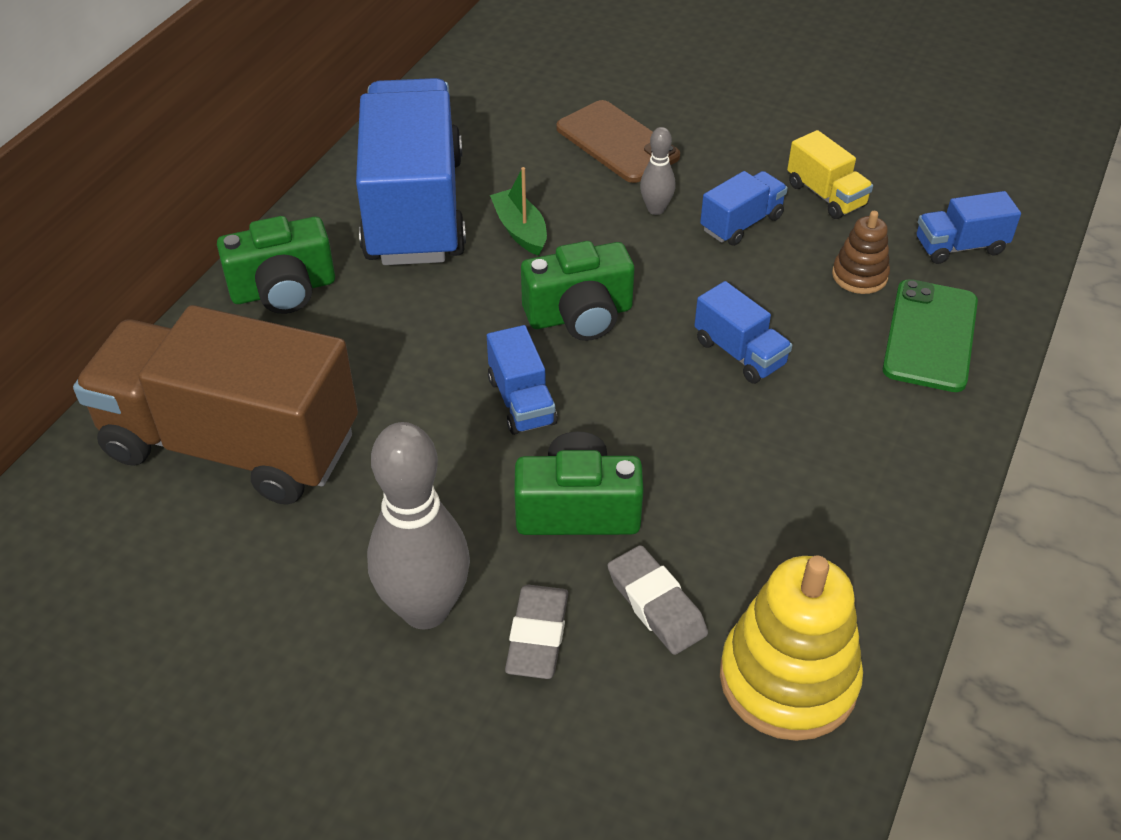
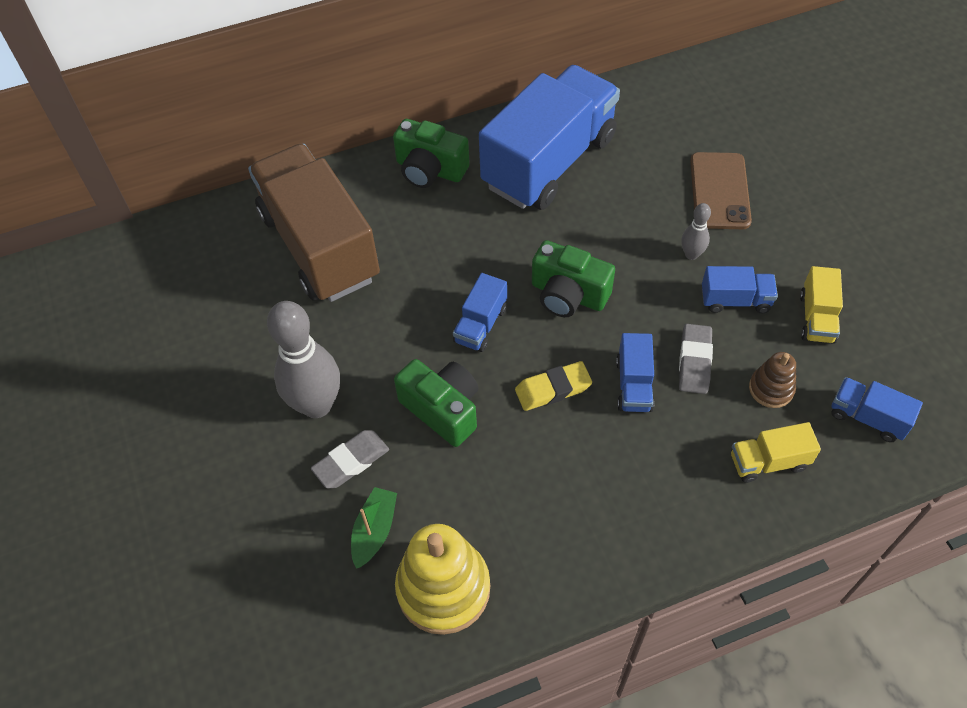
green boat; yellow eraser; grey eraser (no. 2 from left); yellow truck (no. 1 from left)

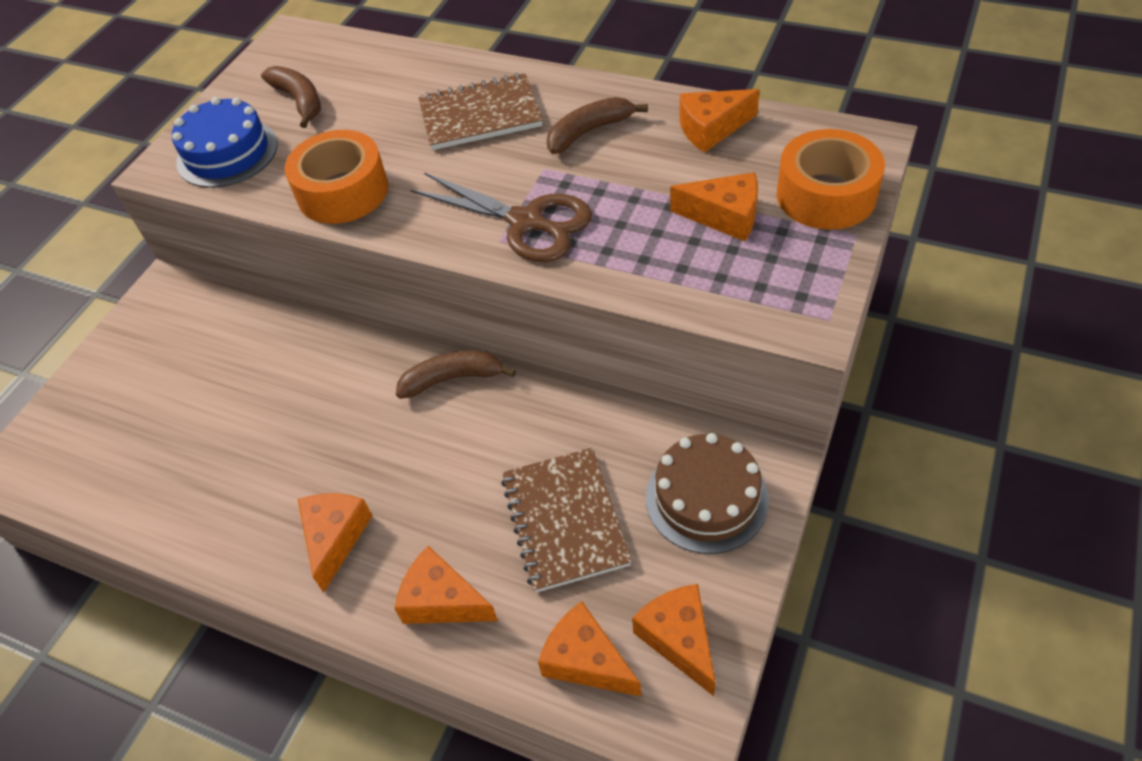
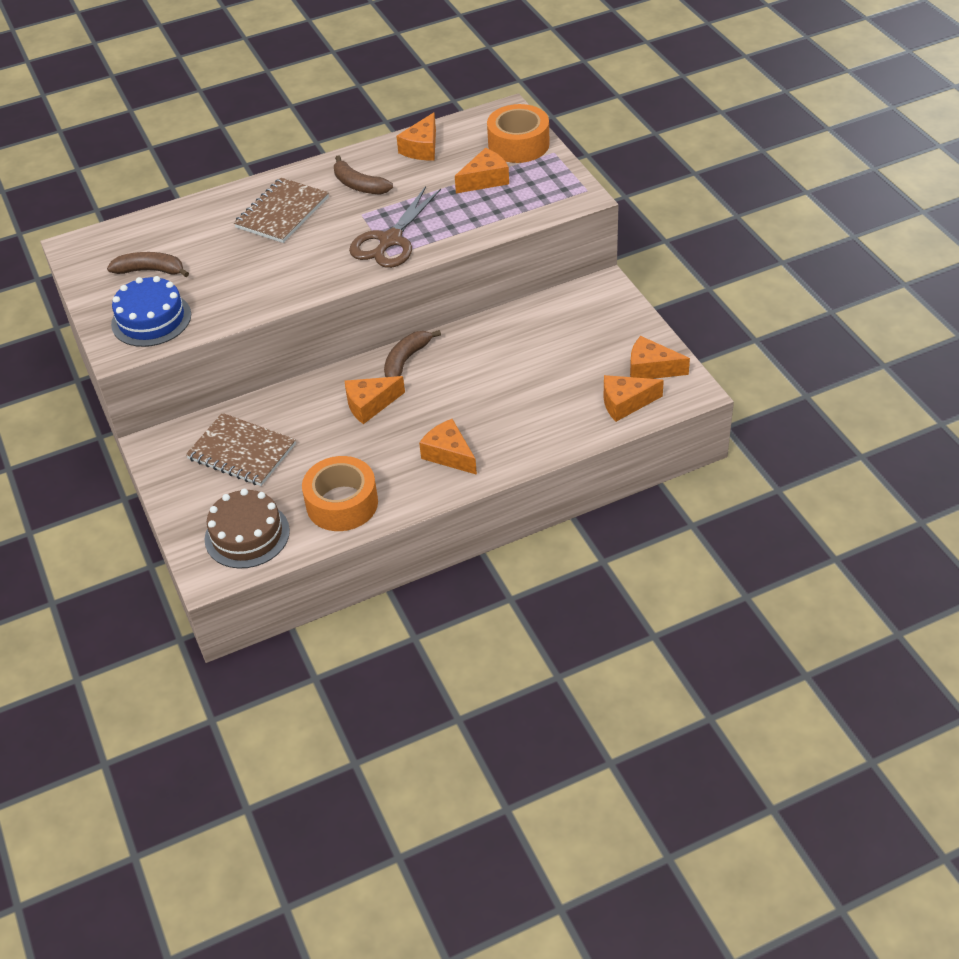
brown notebook (no. 1 from left); brown cake; orange tape (no. 1 from left); brown banana (no. 2 from left); orange cheese (no. 1 from left); brown scissors

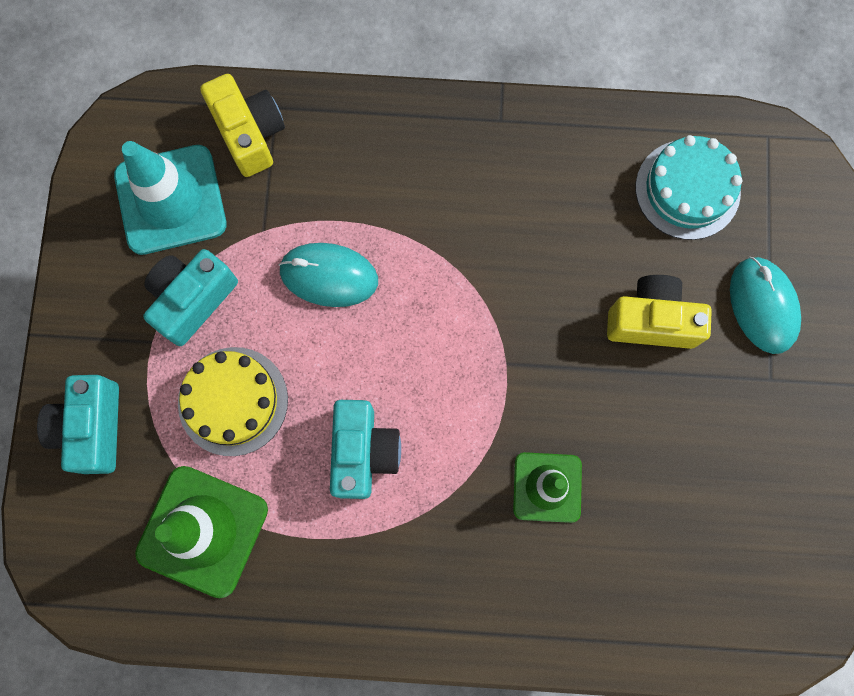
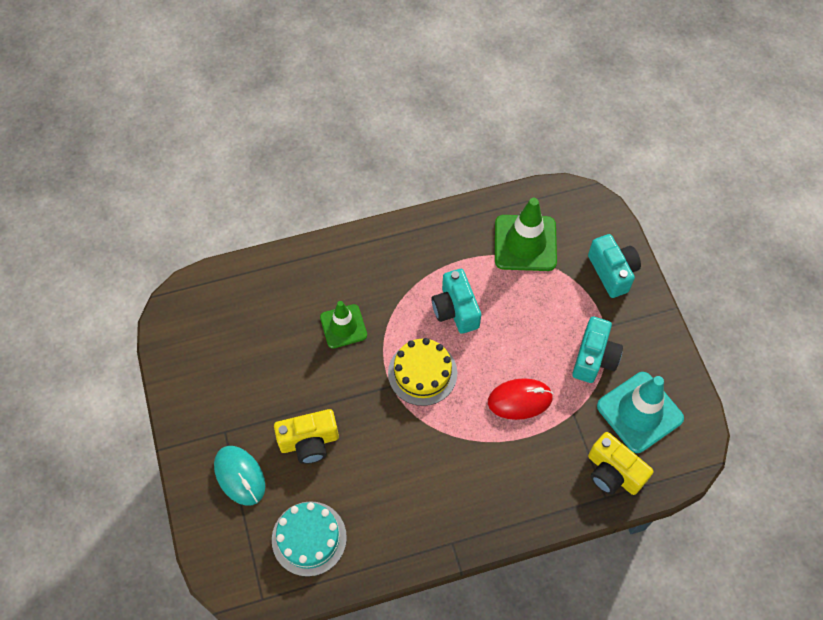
yellow cake; red mouse

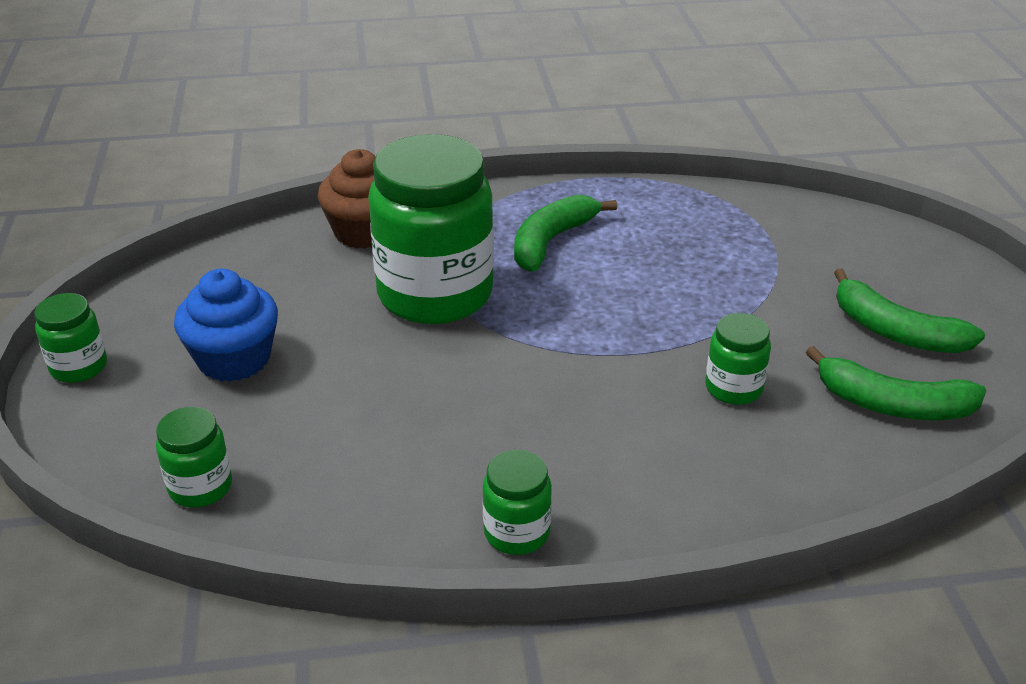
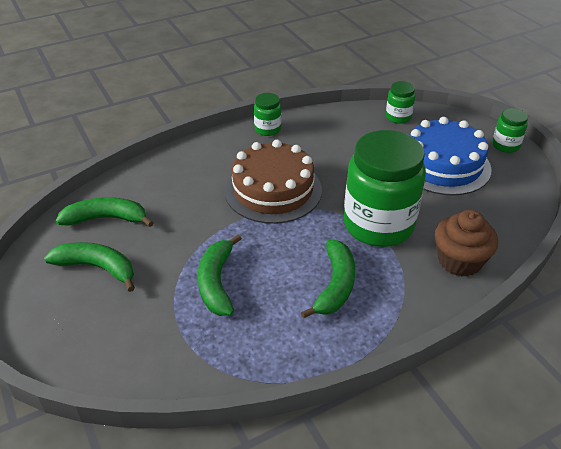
green banana (no. 3 from left); brown cake; blue cake; green jar (no. 5 from left in the first image)

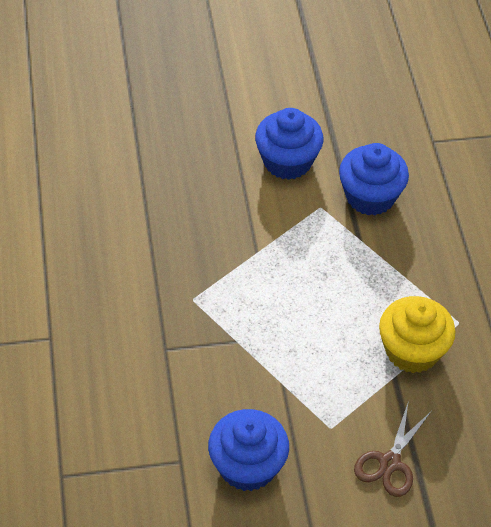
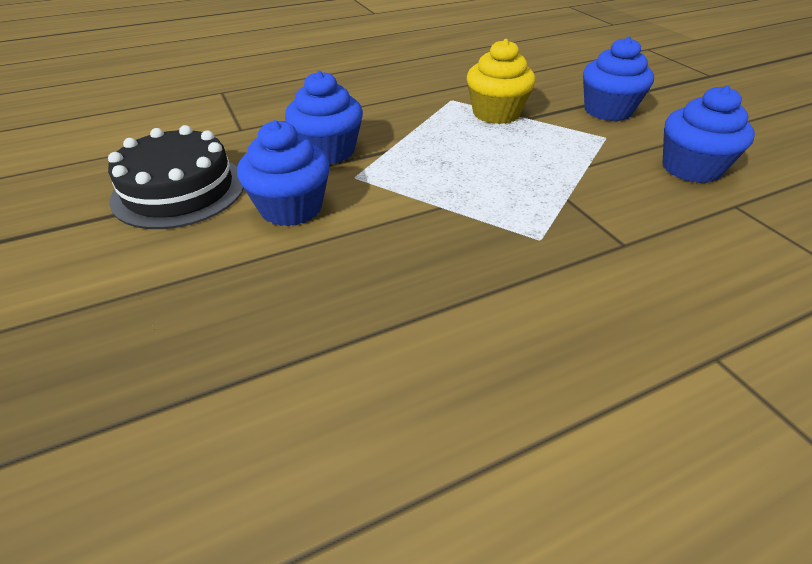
black cake; blue cupcake (no. 3 from left)

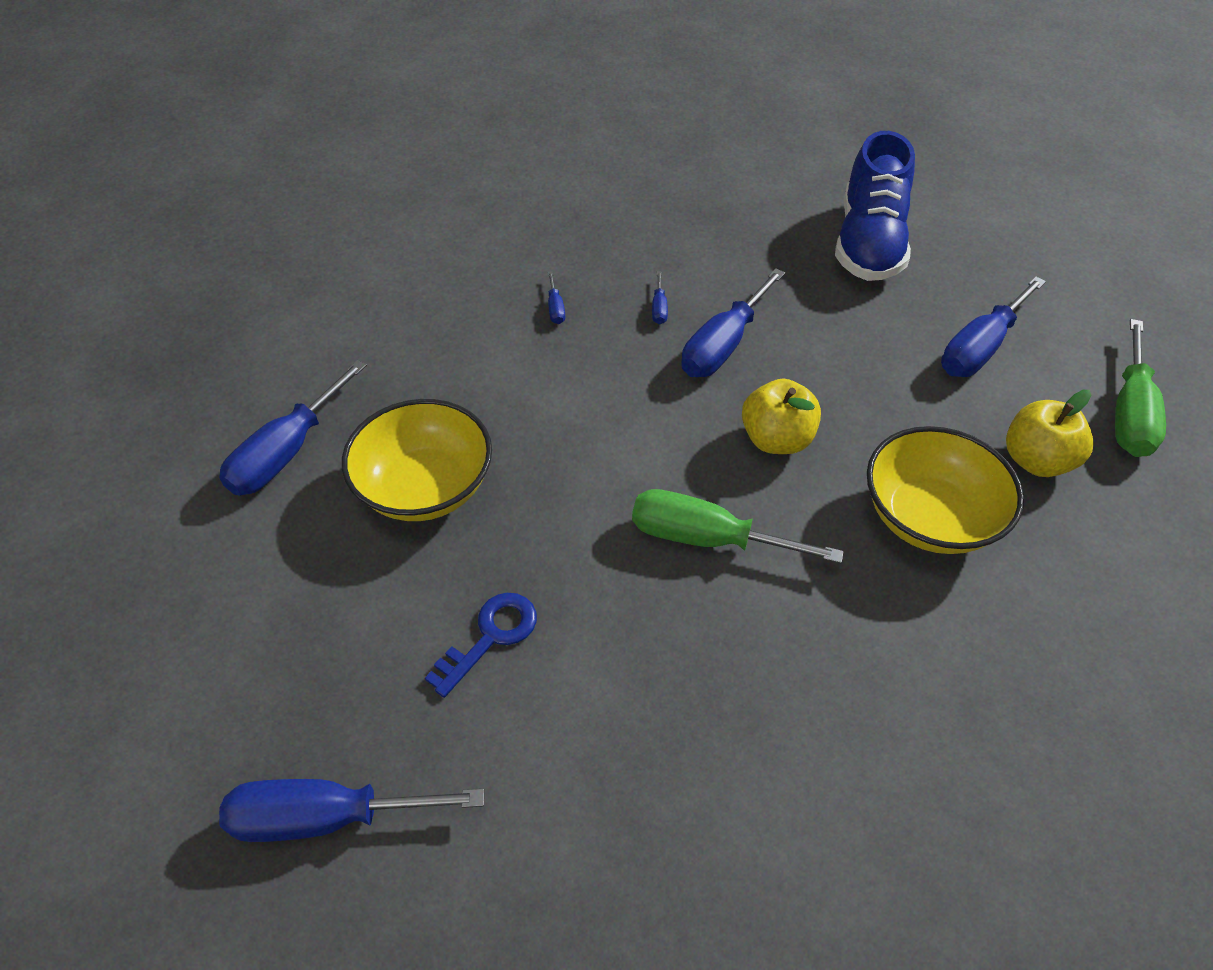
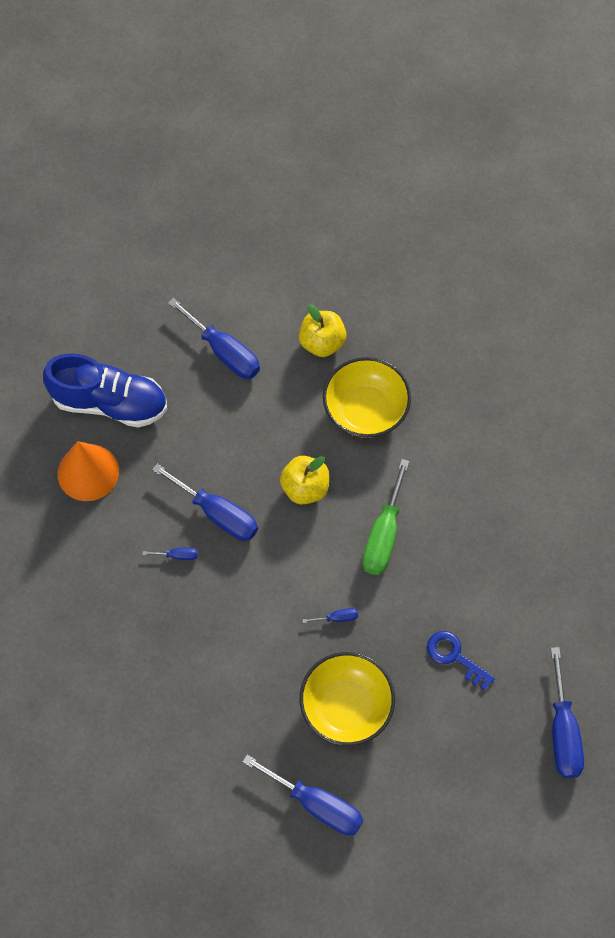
orange cone; blue screwdriver (no. 5 from left); green screwdriver (no. 2 from left in the first image)

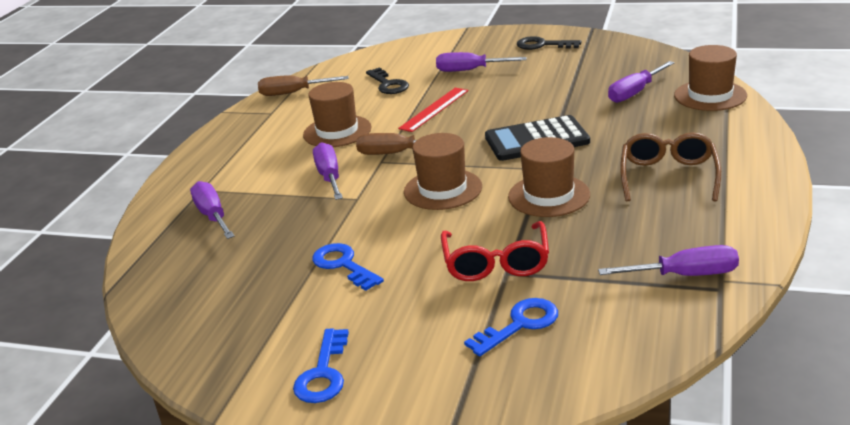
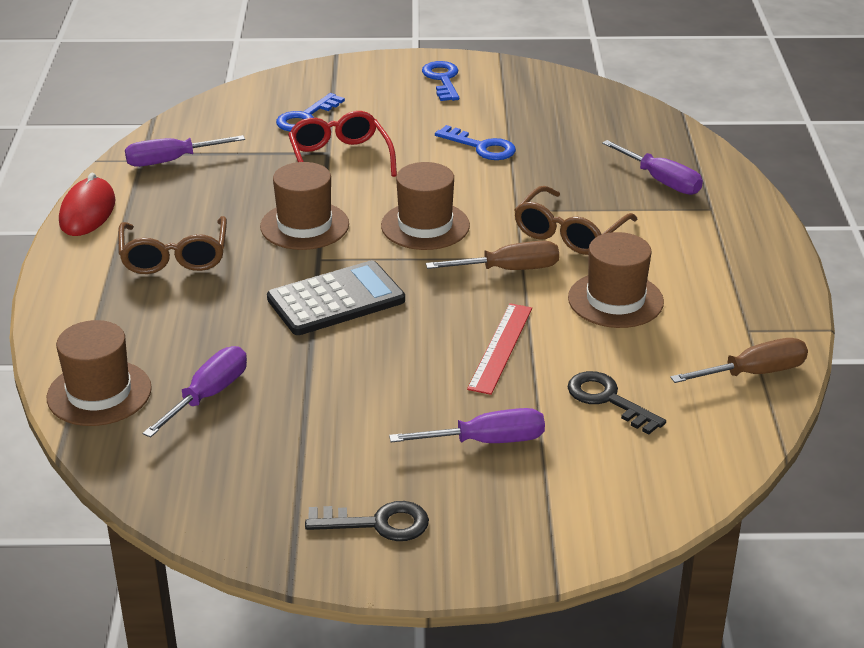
red mouse; brown glasses (no. 2 from left)

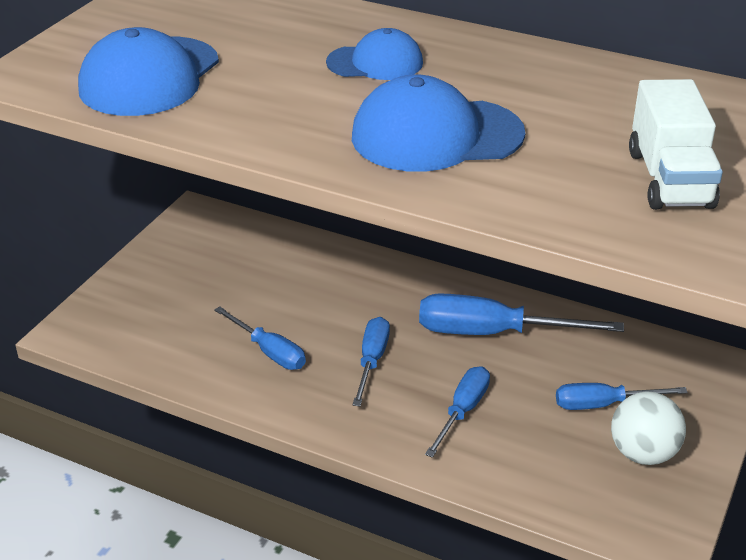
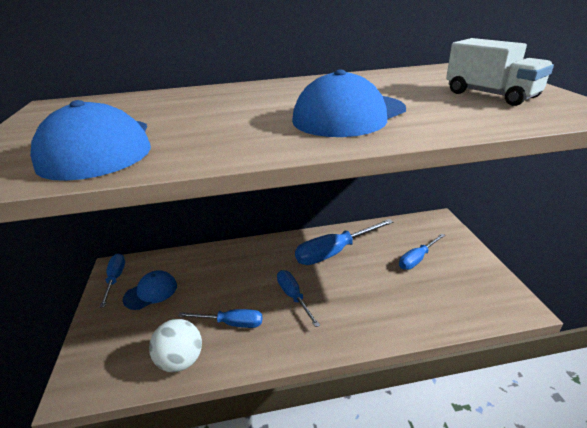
blue screwdriver (no. 1 from left); blue cap (no. 2 from left); white ball

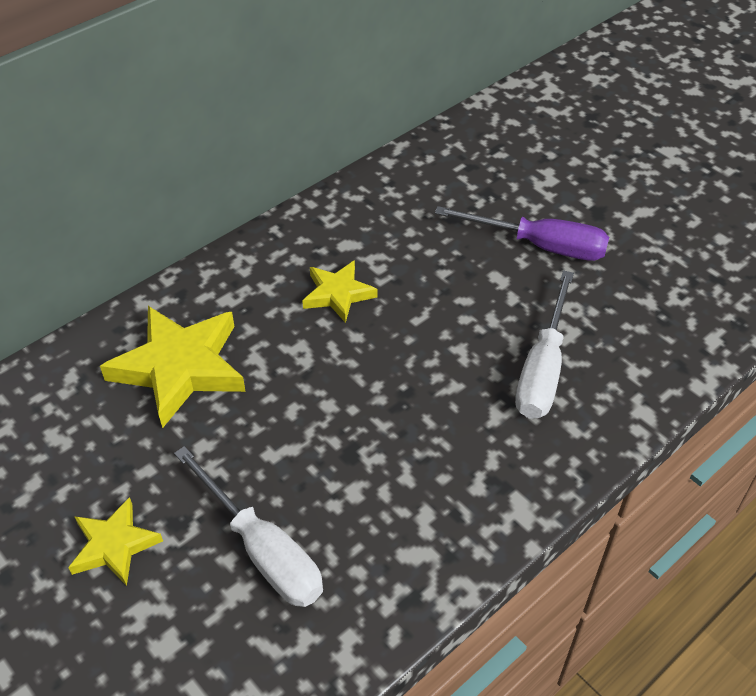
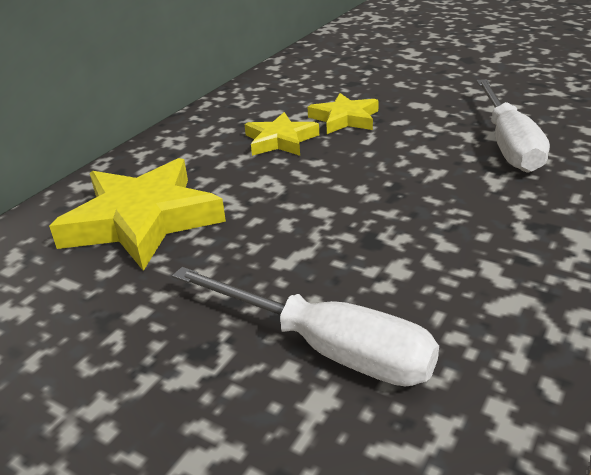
yellow star (no. 3 from left); purple screwdriver

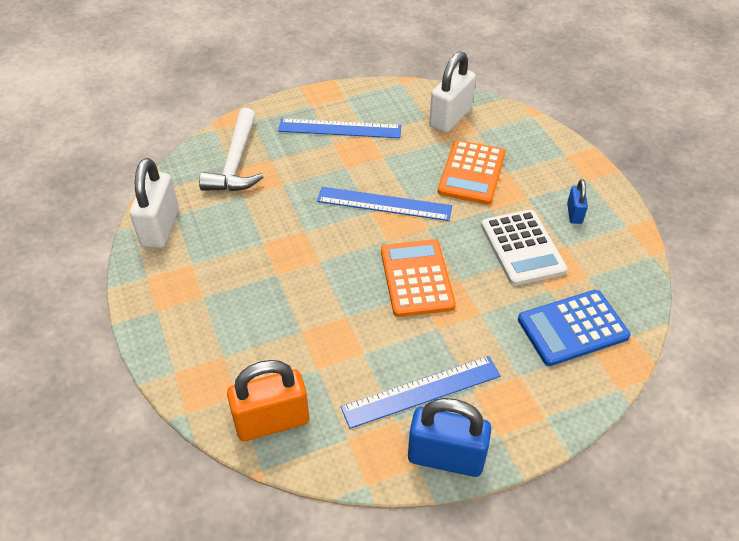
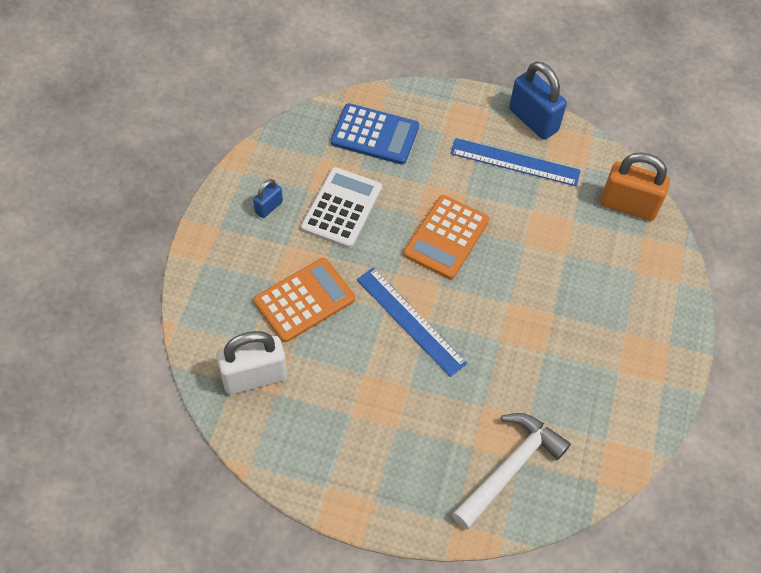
white padlock (no. 1 from left in the first image); blue ruler (no. 1 from left in the first image)

